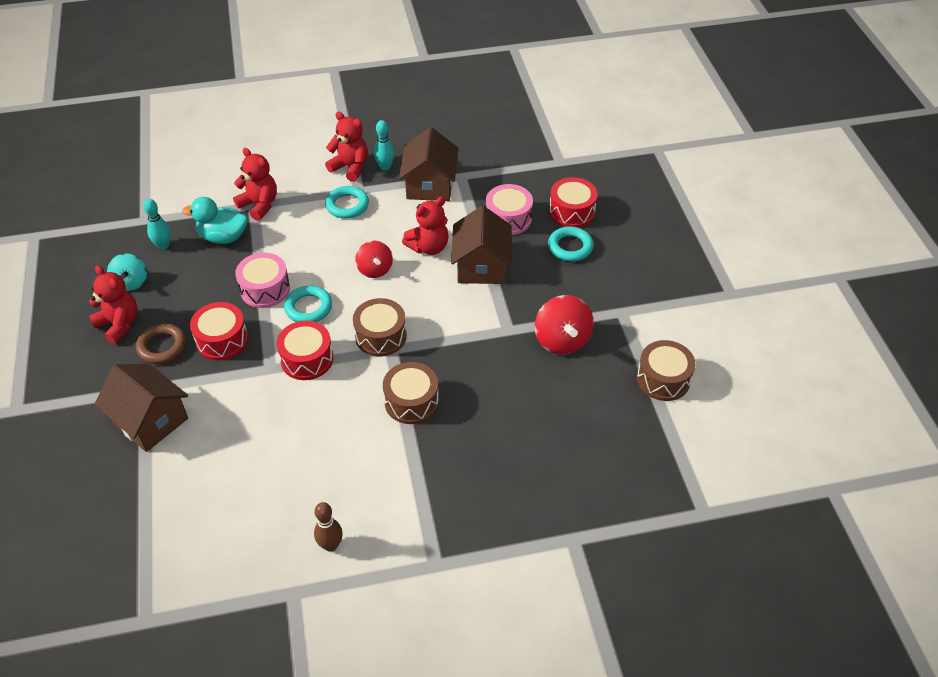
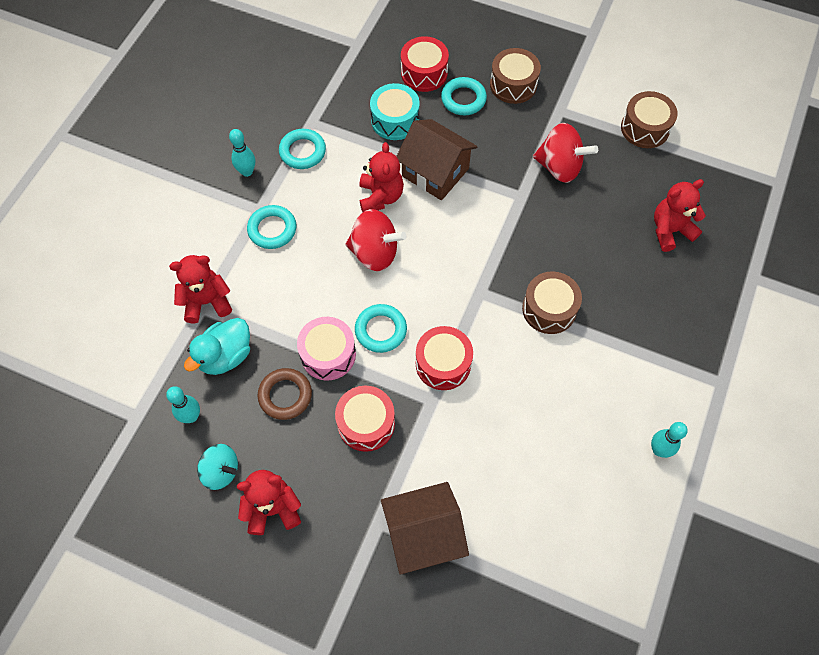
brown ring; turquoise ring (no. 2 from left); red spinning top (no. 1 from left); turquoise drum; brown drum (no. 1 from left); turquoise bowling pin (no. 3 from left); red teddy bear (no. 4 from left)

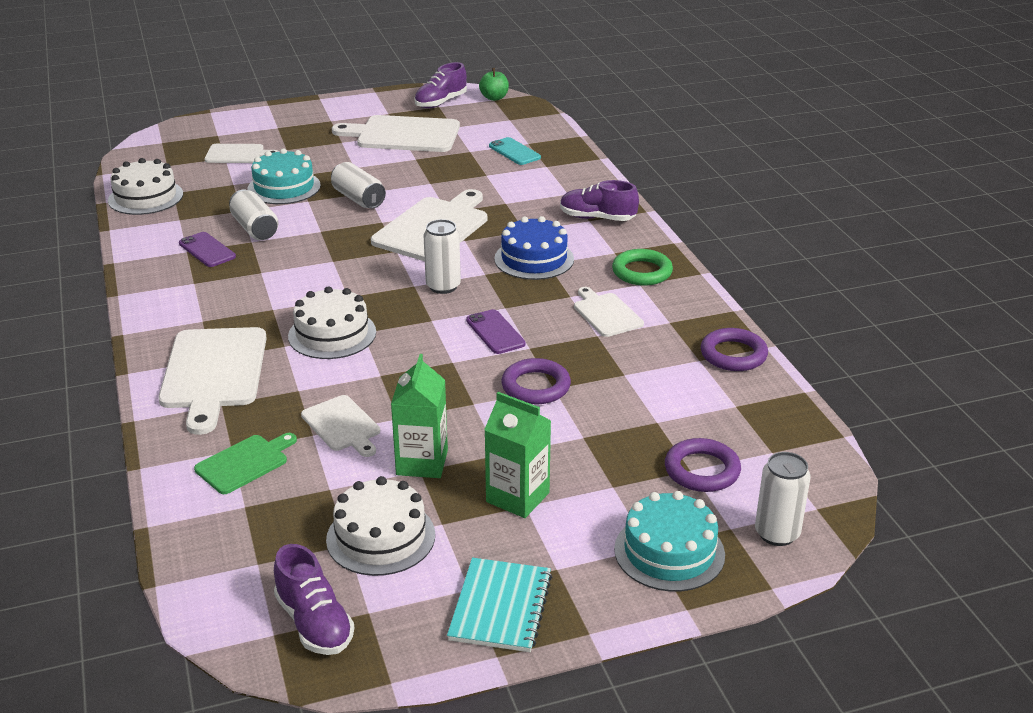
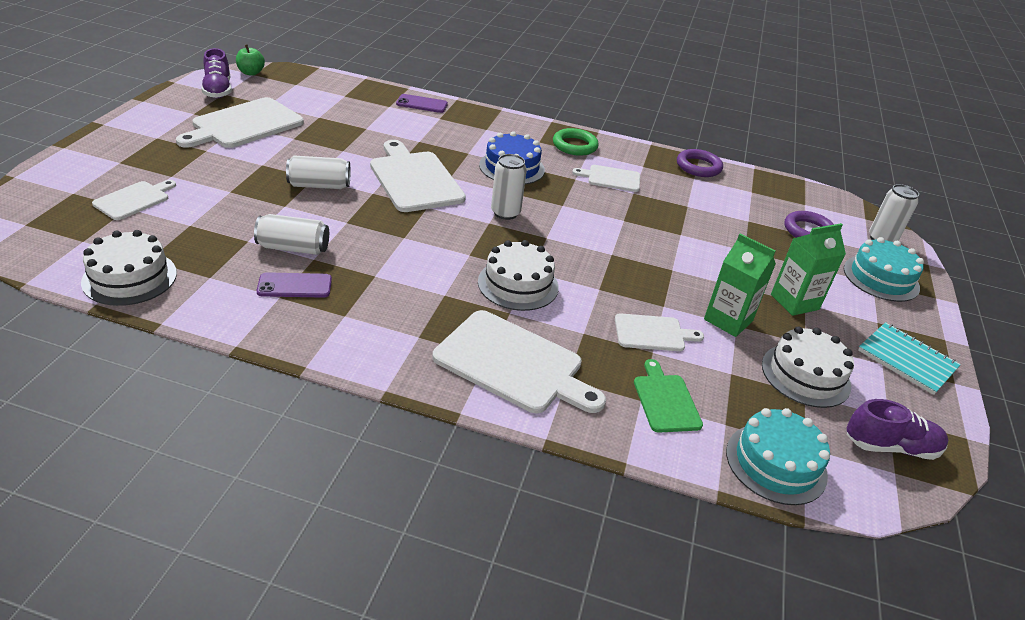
purple phone (no. 2 from left); turquoise cake (no. 1 from left); turquoise phone; purple ring (no. 1 from left in the first image); purple shoe (no. 3 from left in the first image)

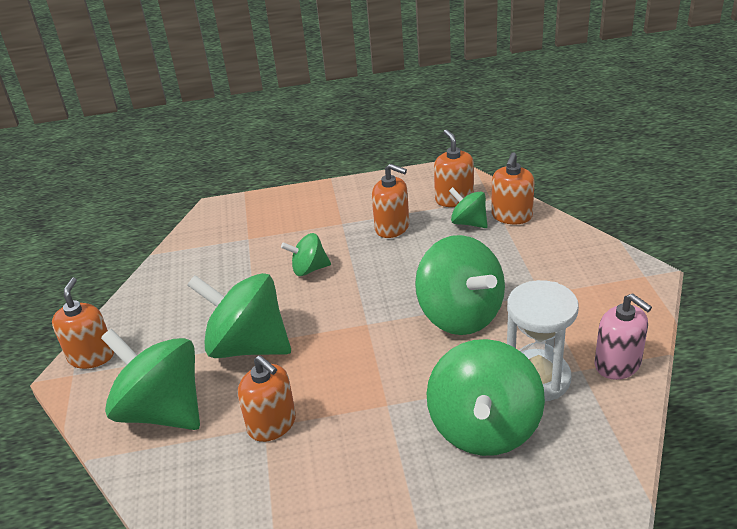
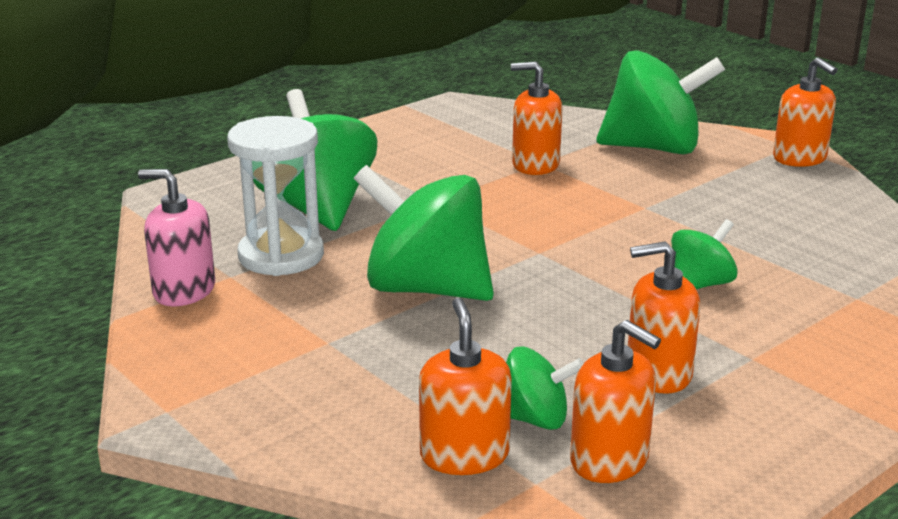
green spinning top (no. 2 from left in the first image)

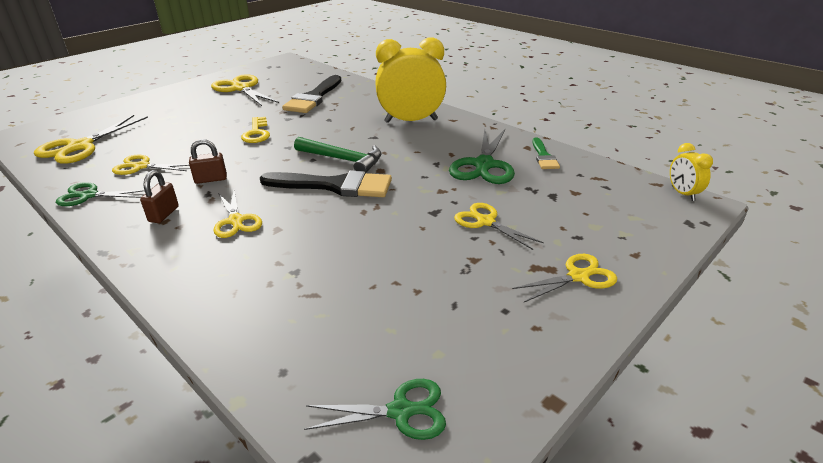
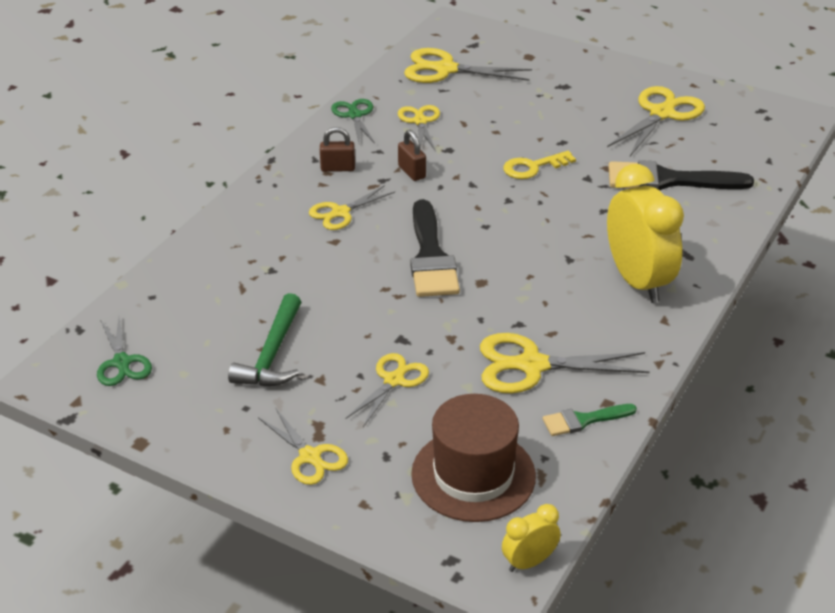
green hammer; brown hat; yellow scissors (no. 6 from left)

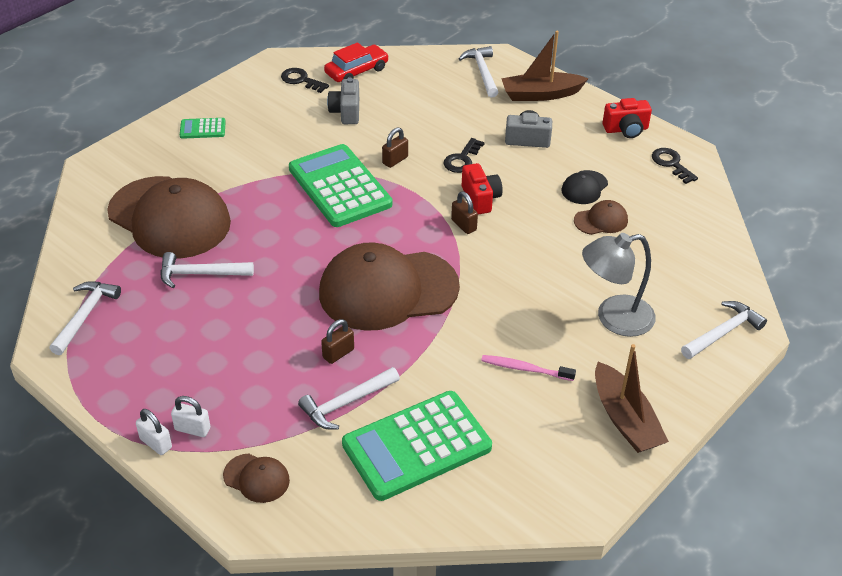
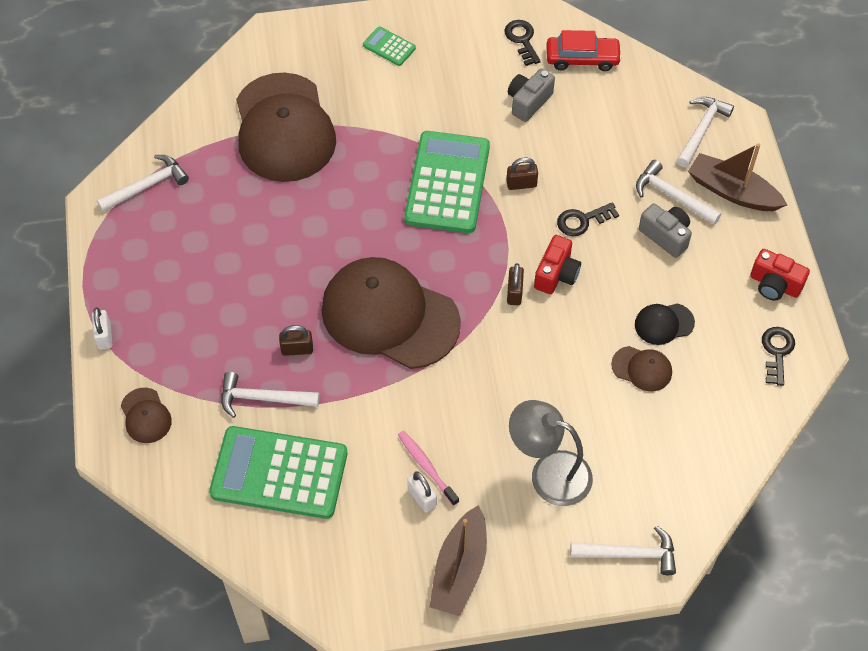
white padlock (no. 2 from left); white hammer (no. 4 from left)

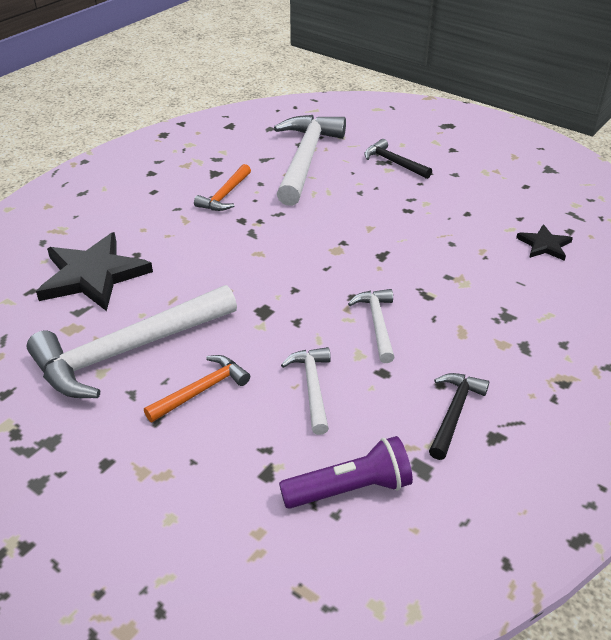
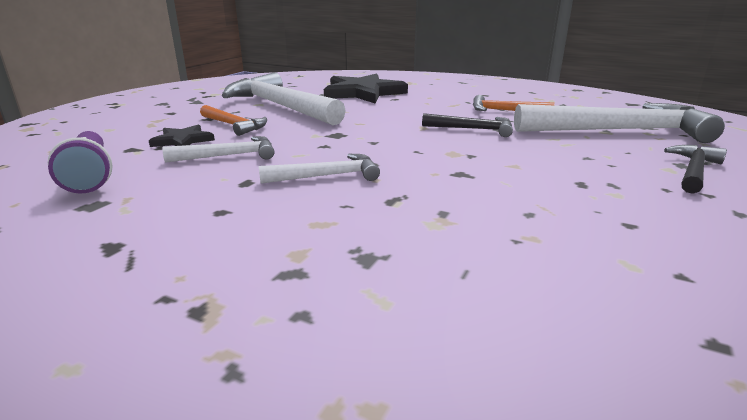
black star (no. 1 from left); black hammer (no. 1 from left)

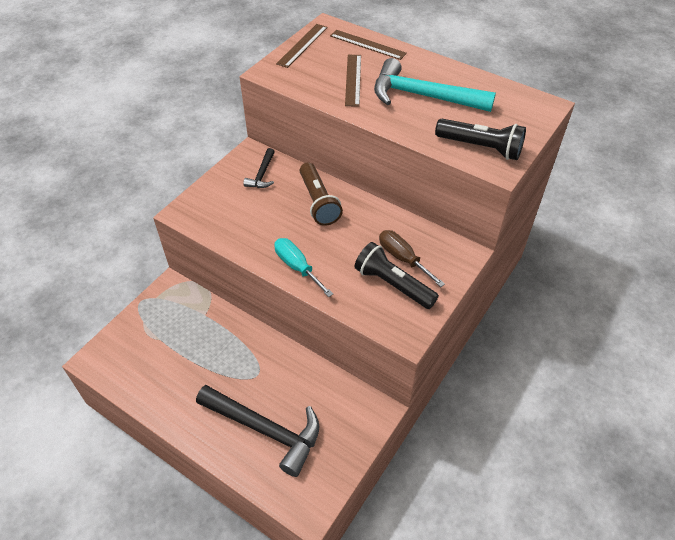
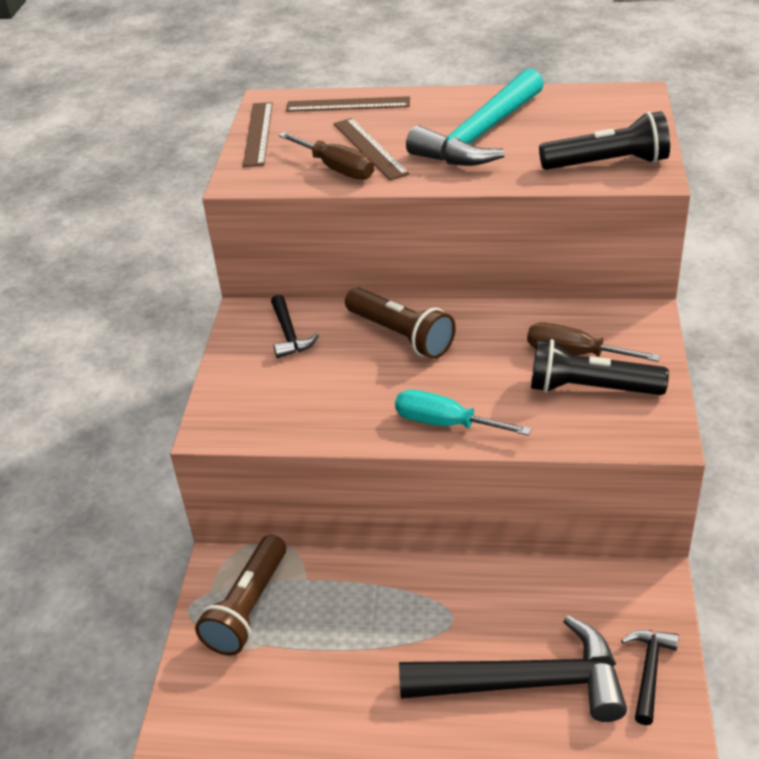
brown flashlight (no. 1 from left); brown screwdriver (no. 1 from left); turquoise hammer; black hammer (no. 3 from left)

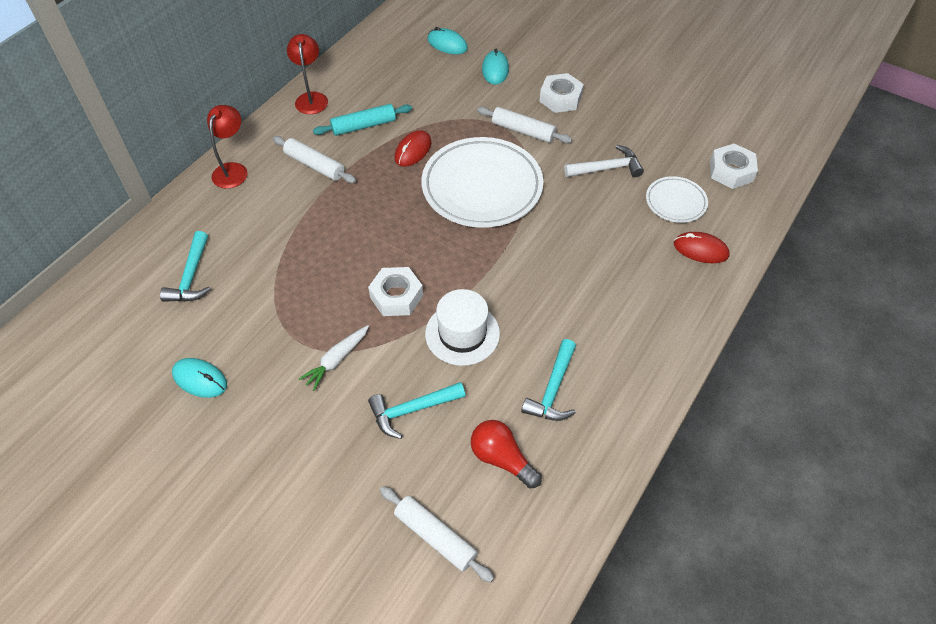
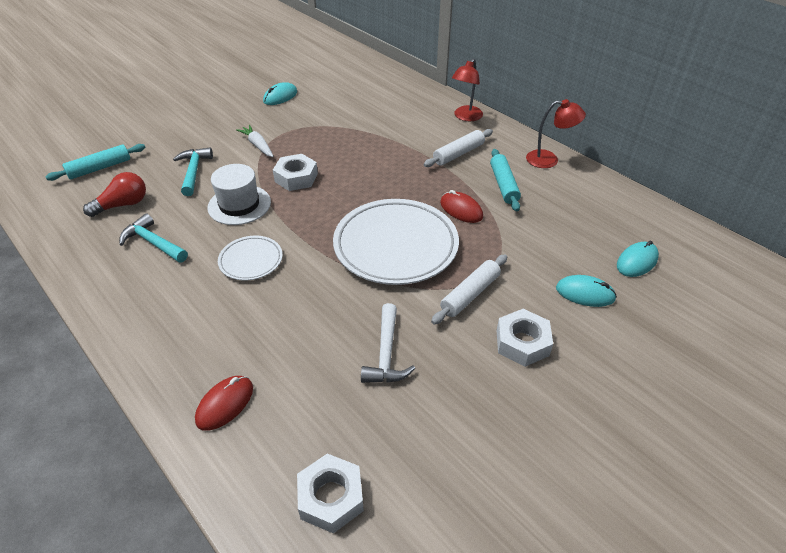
turquoise rolling pin (no. 1 from left); white plate (no. 1 from left); red lamp (no. 1 from left); turquoise hammer (no. 1 from left in the first image)

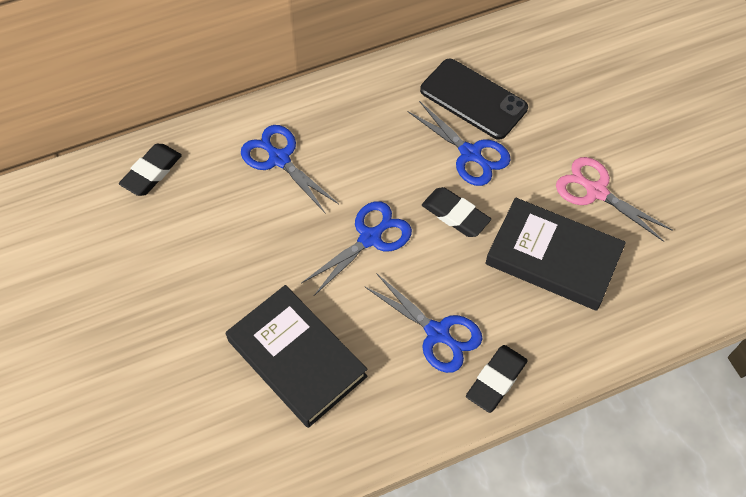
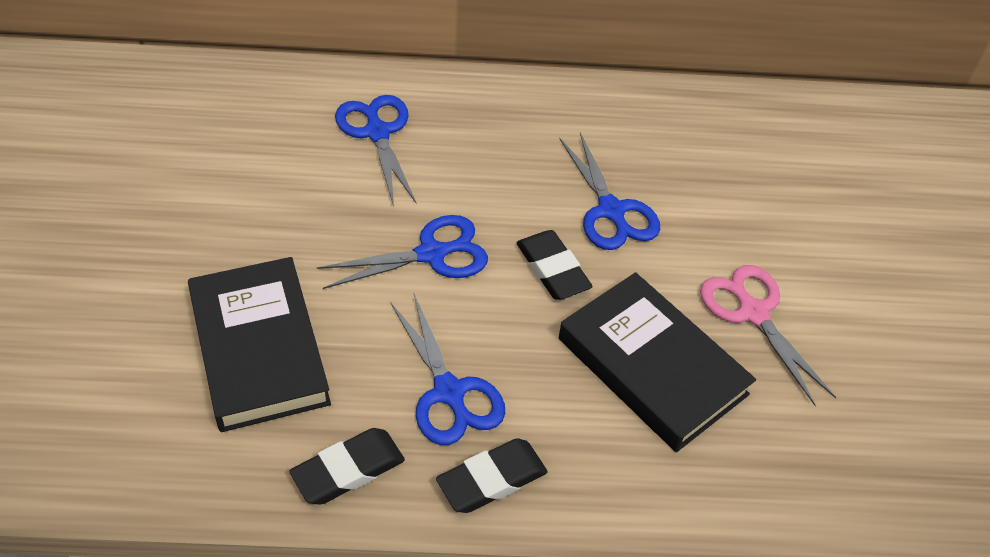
black eraser (no. 1 from left); black phone

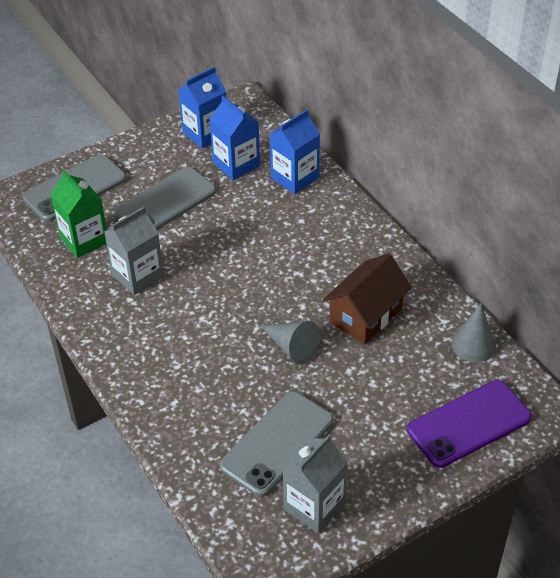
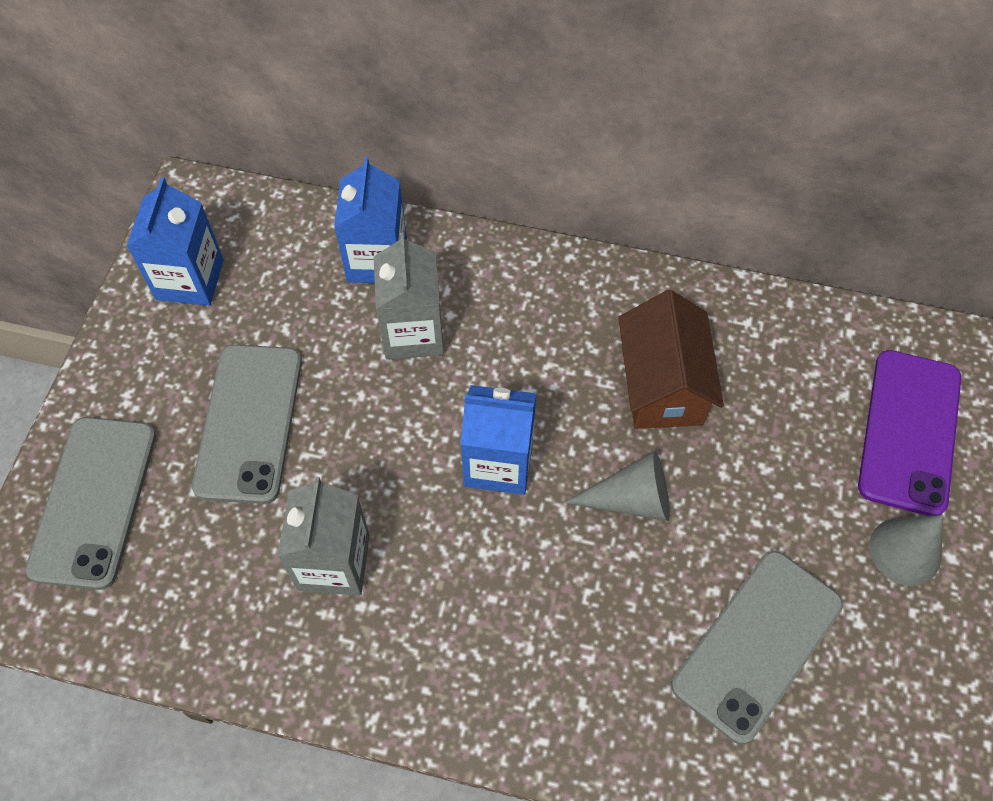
grey carton (no. 2 from left); blue carton (no. 3 from left); grey phone (no. 3 from left); grey cone (no. 2 from left); green carton

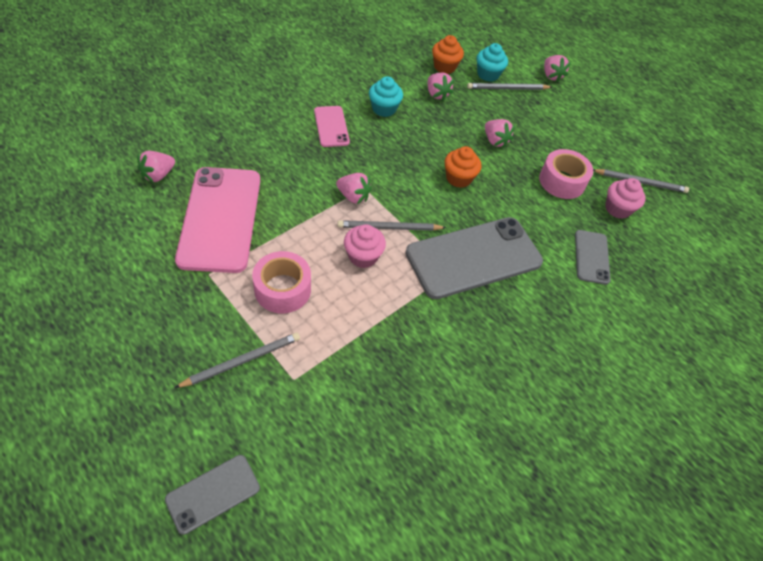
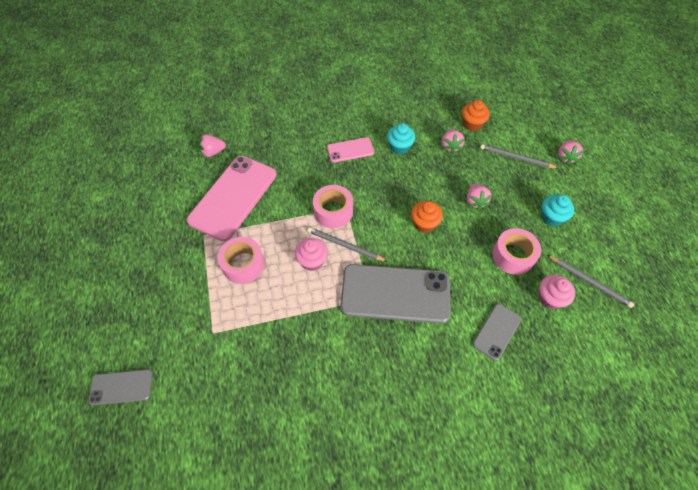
pink tape (no. 2 from left); pink phone (no. 2 from left); turquoise cupcake (no. 2 from left); grey pencil (no. 1 from left in the first image)

